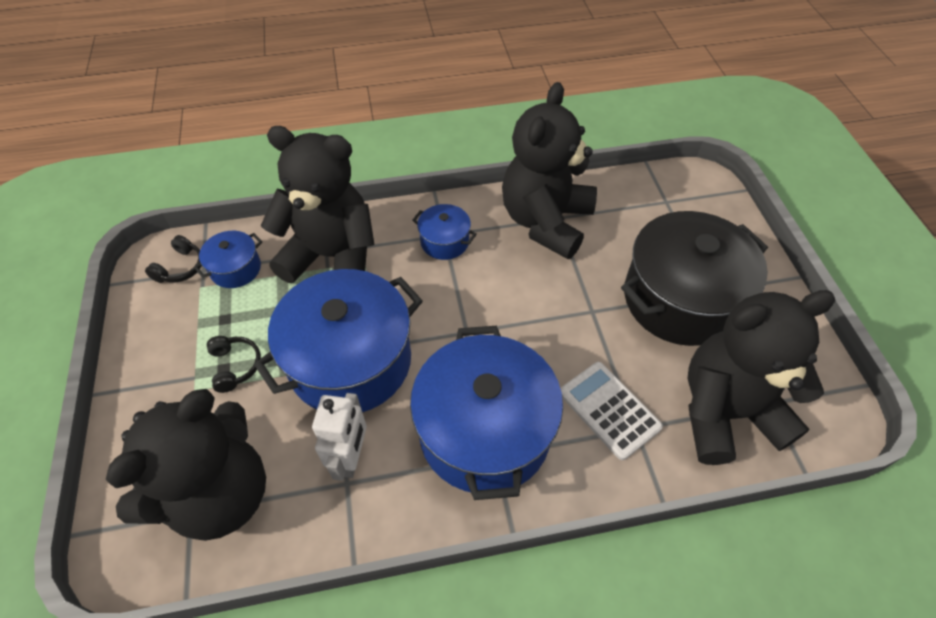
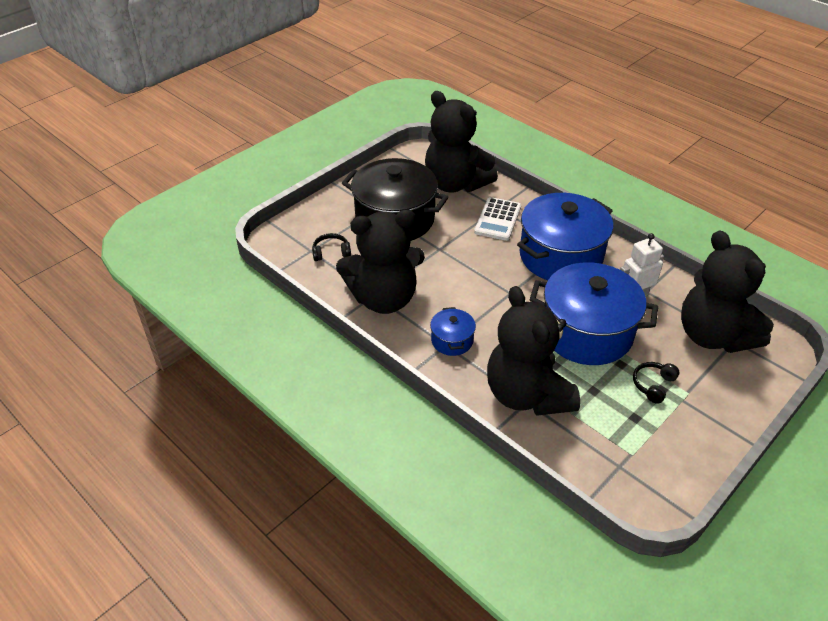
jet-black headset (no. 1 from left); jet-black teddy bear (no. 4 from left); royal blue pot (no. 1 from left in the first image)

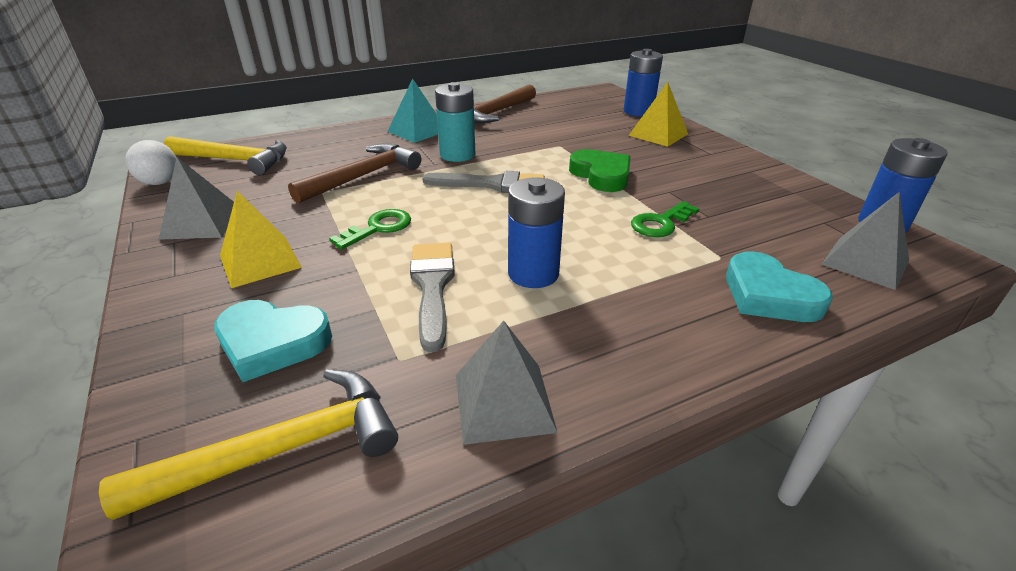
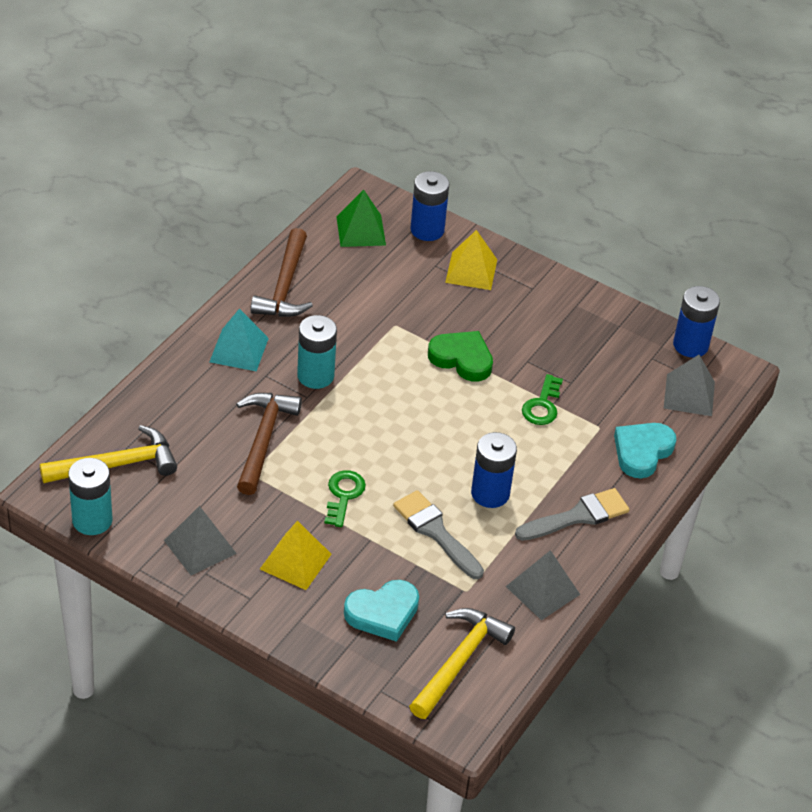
teal power cell (no. 1 from left); green pyramid shape; gray paintbrush (no. 2 from left); teal heart shape (no. 2 from left)

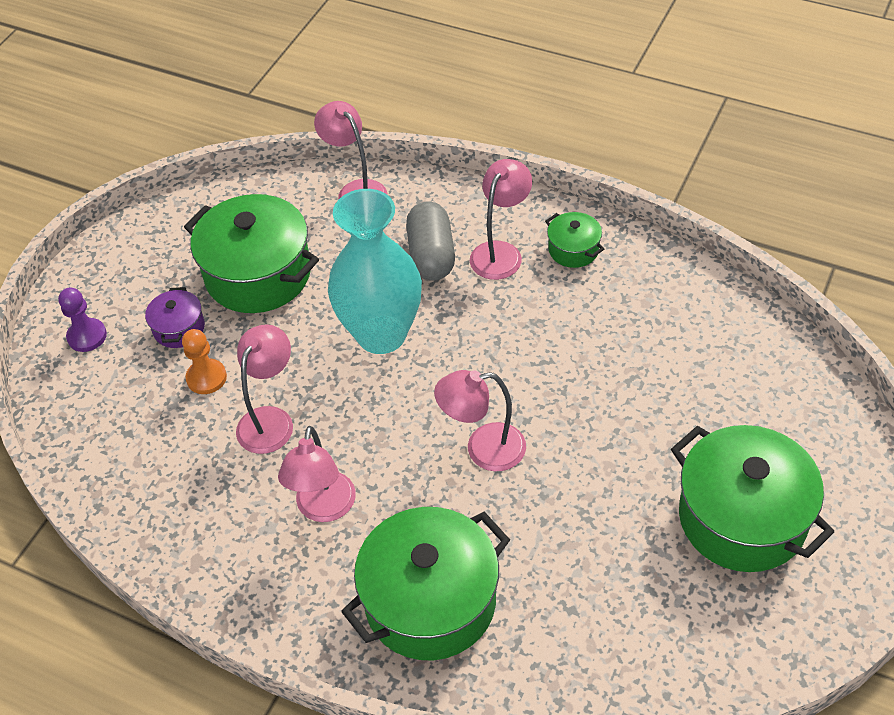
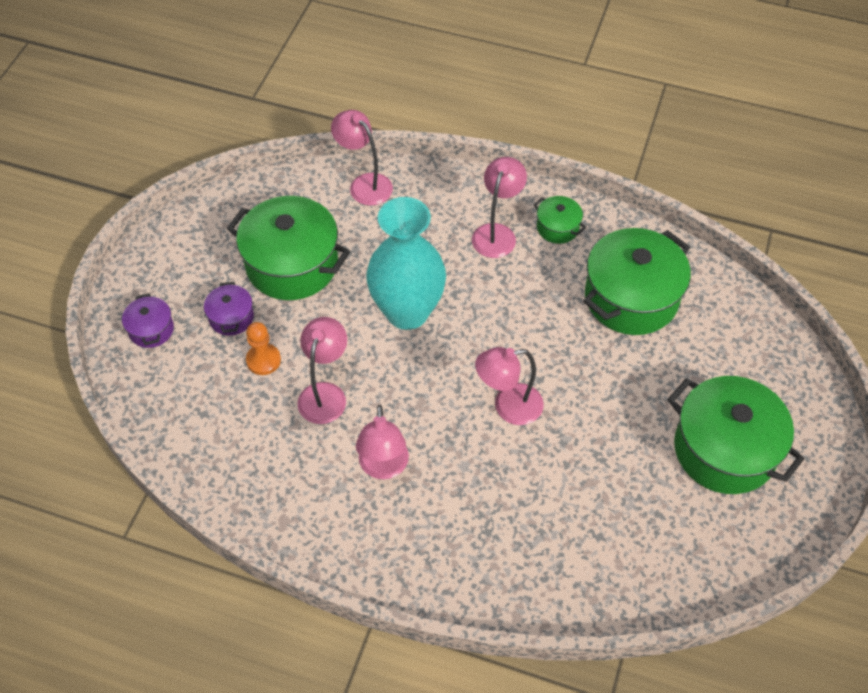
violet pot (no. 1 from left); green pot (no. 3 from left); gray pill

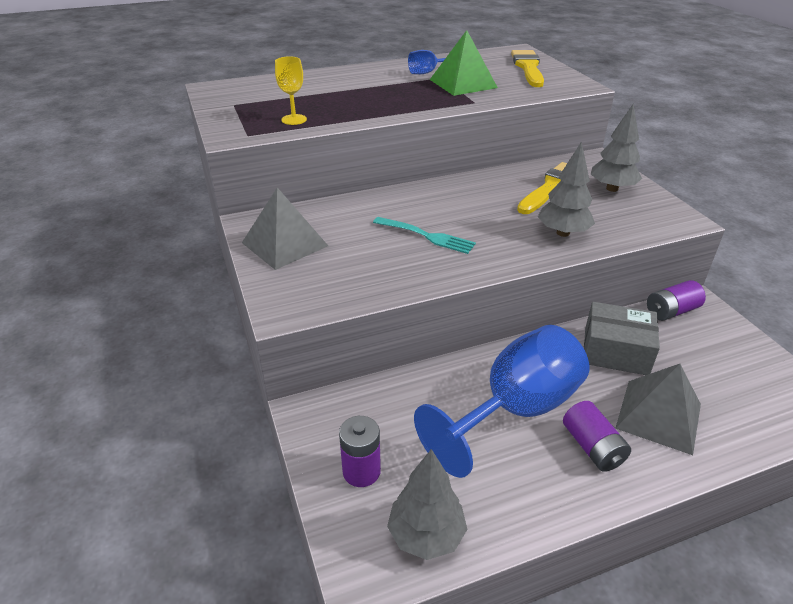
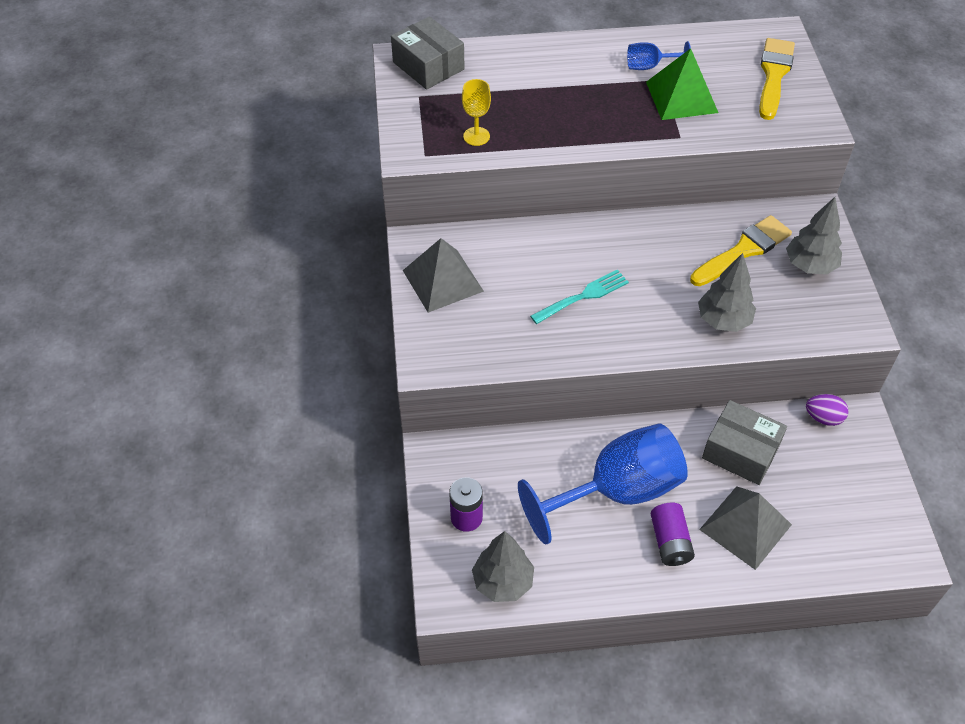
gray package (no. 1 from left); teal dinner fork; violet egg shape

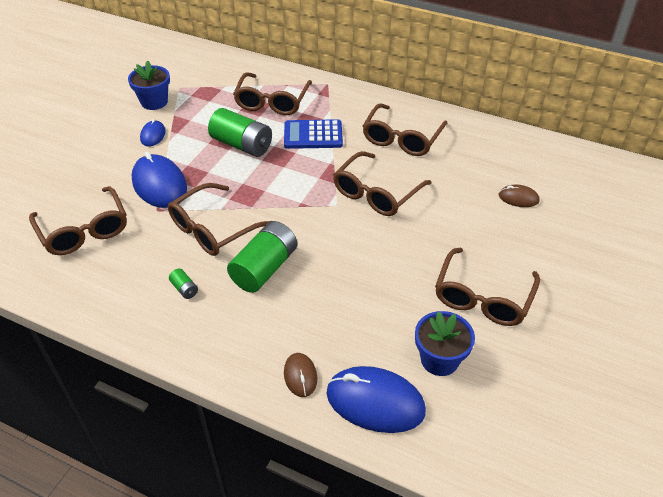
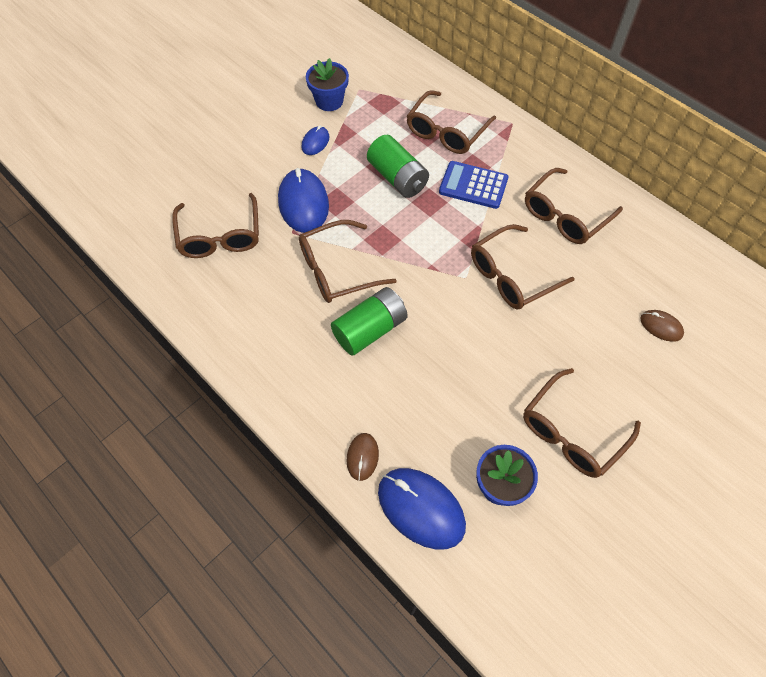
green power cell (no. 1 from left in the first image)

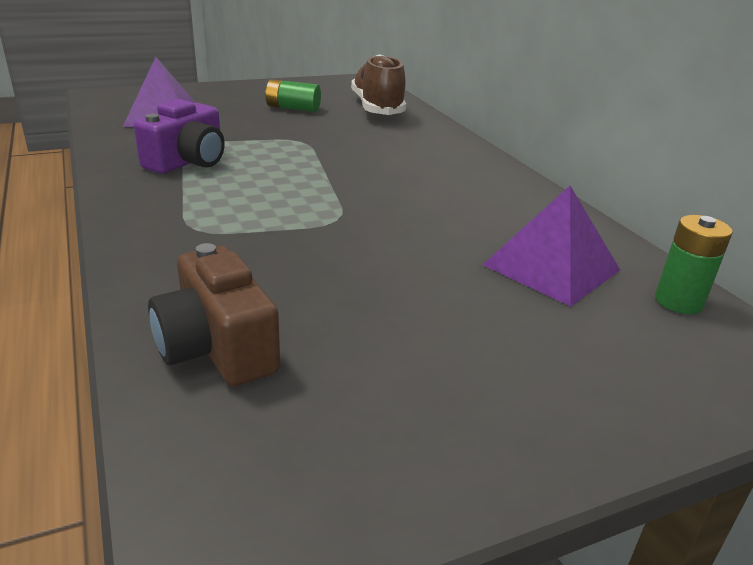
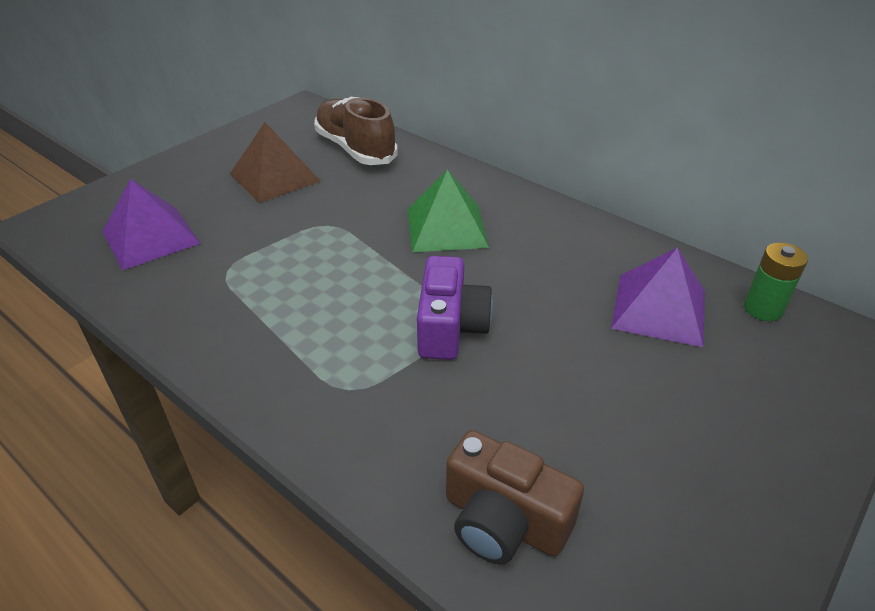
russet pyramid shape; green pyramid shape; violet camera

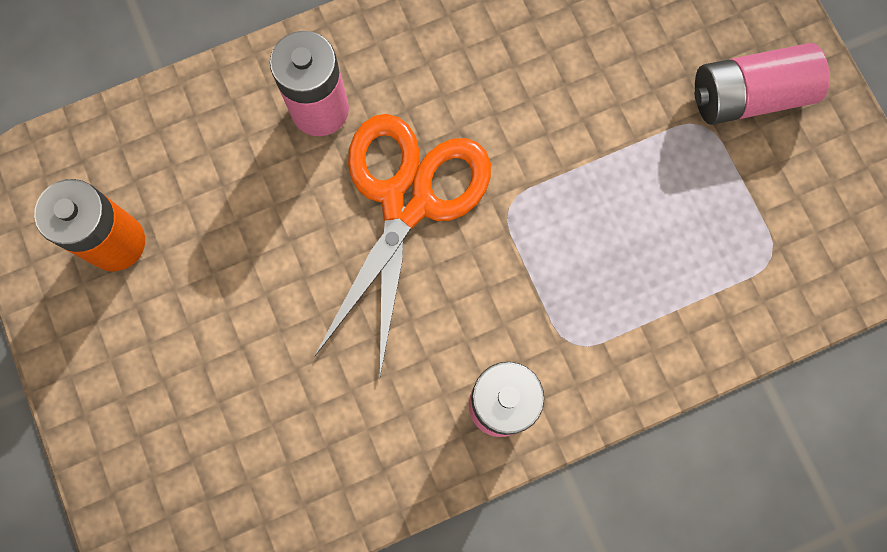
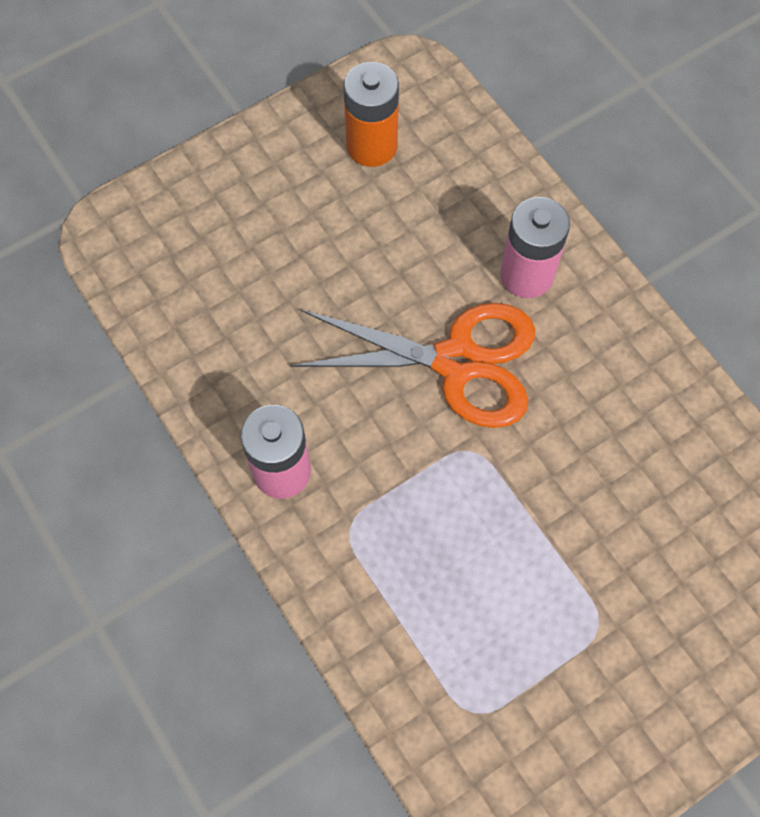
rosy power cell (no. 3 from left in the first image)

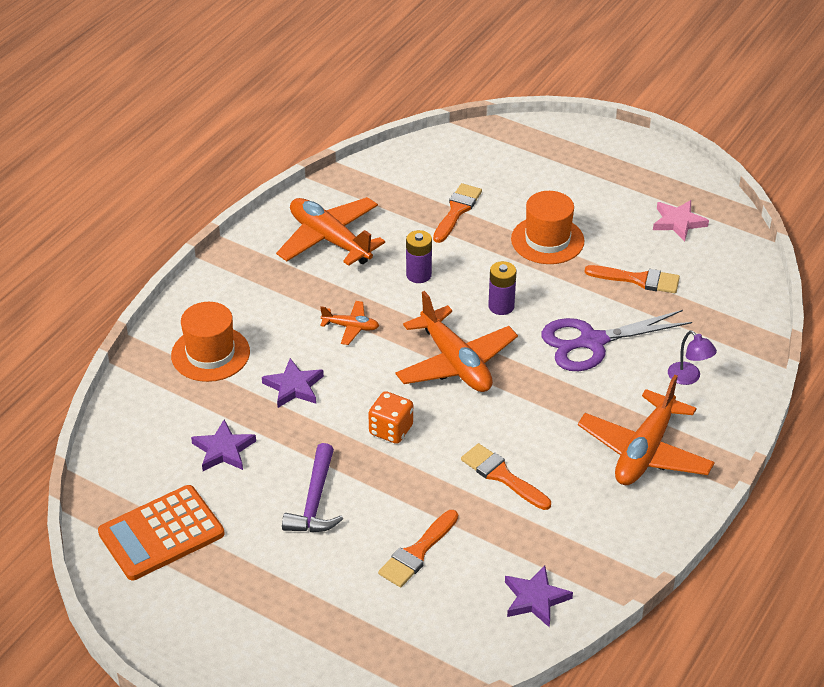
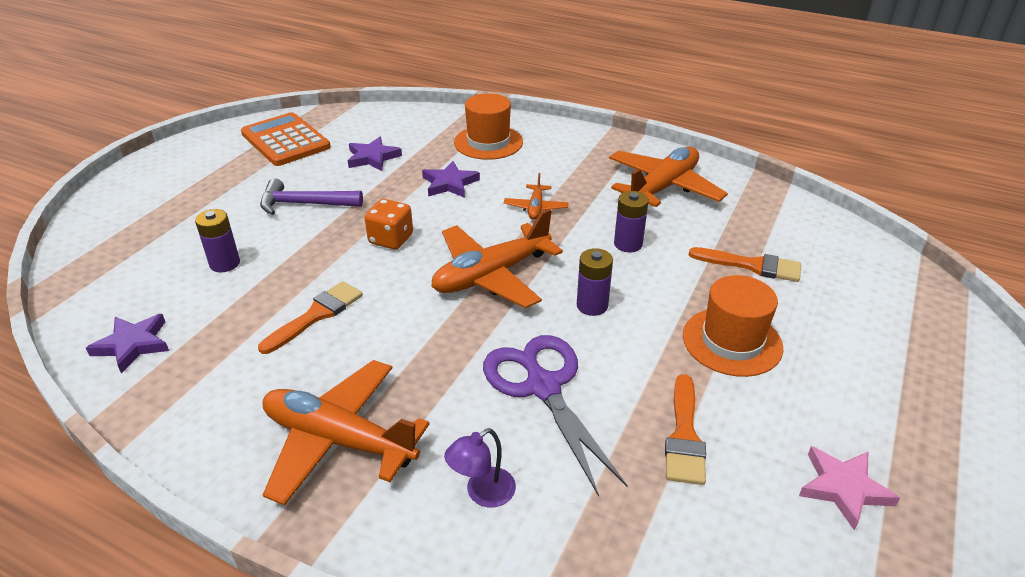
violet power cell (no. 1 from left)

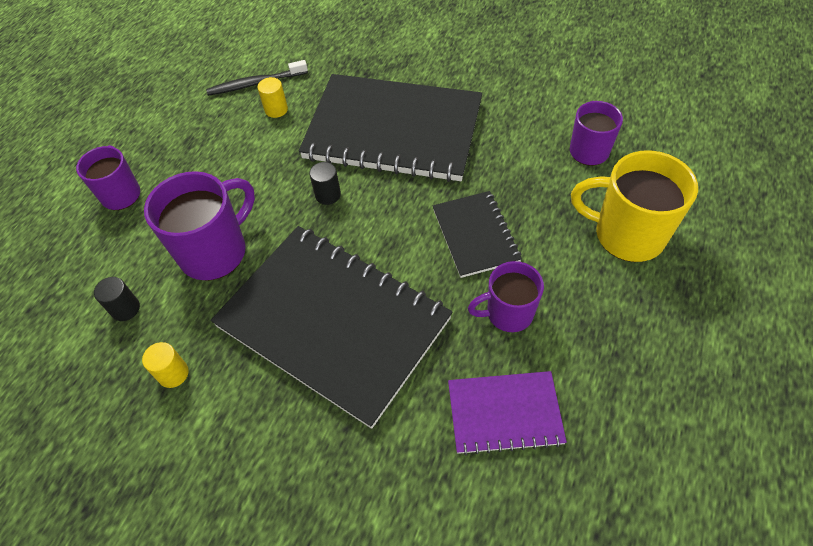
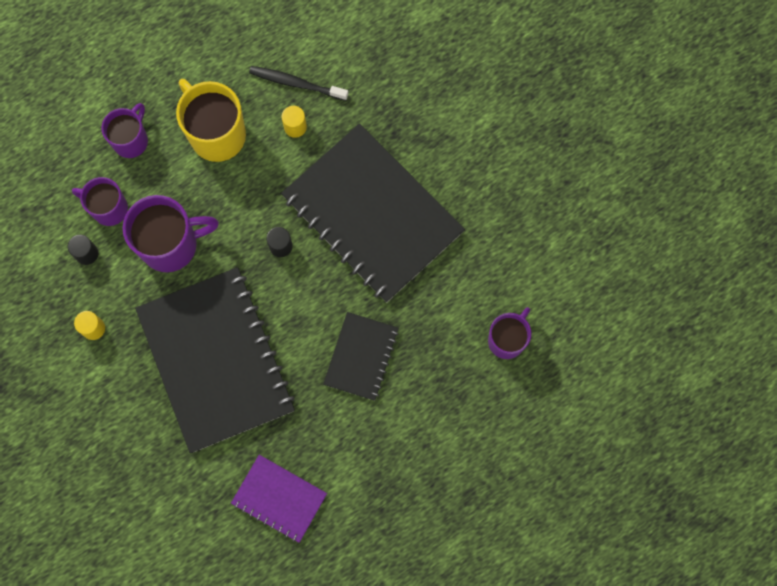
violet tea mug (no. 1 from left); yellow tea mug

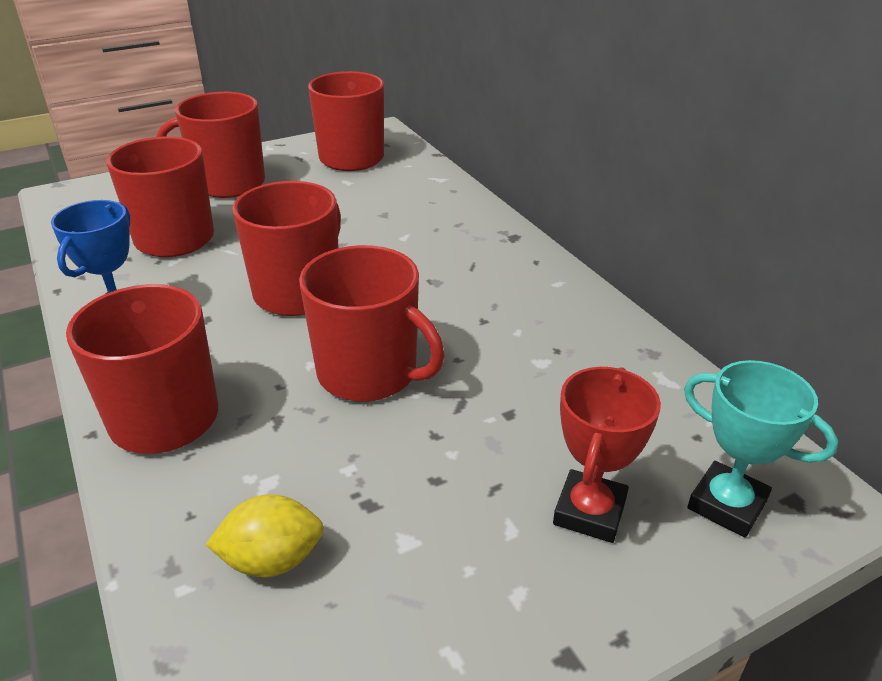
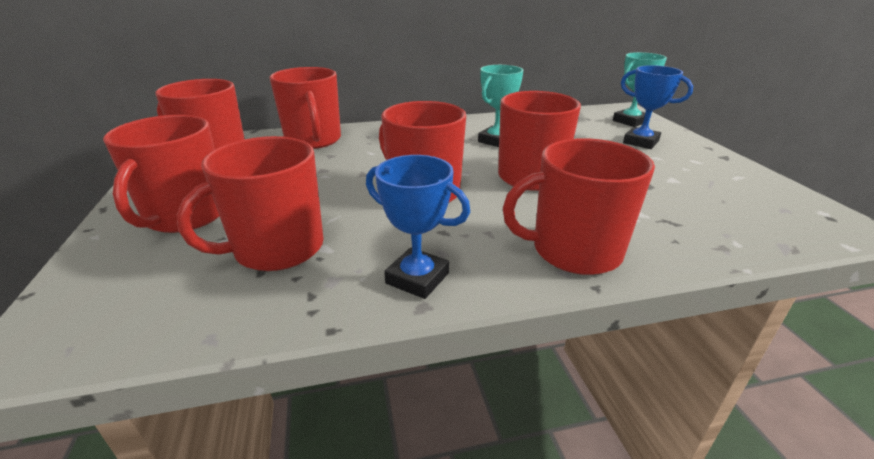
crimson tea mug (no. 4 from left); teal trophy (no. 1 from left); royal blue trophy (no. 2 from left); yellow toy lemon

